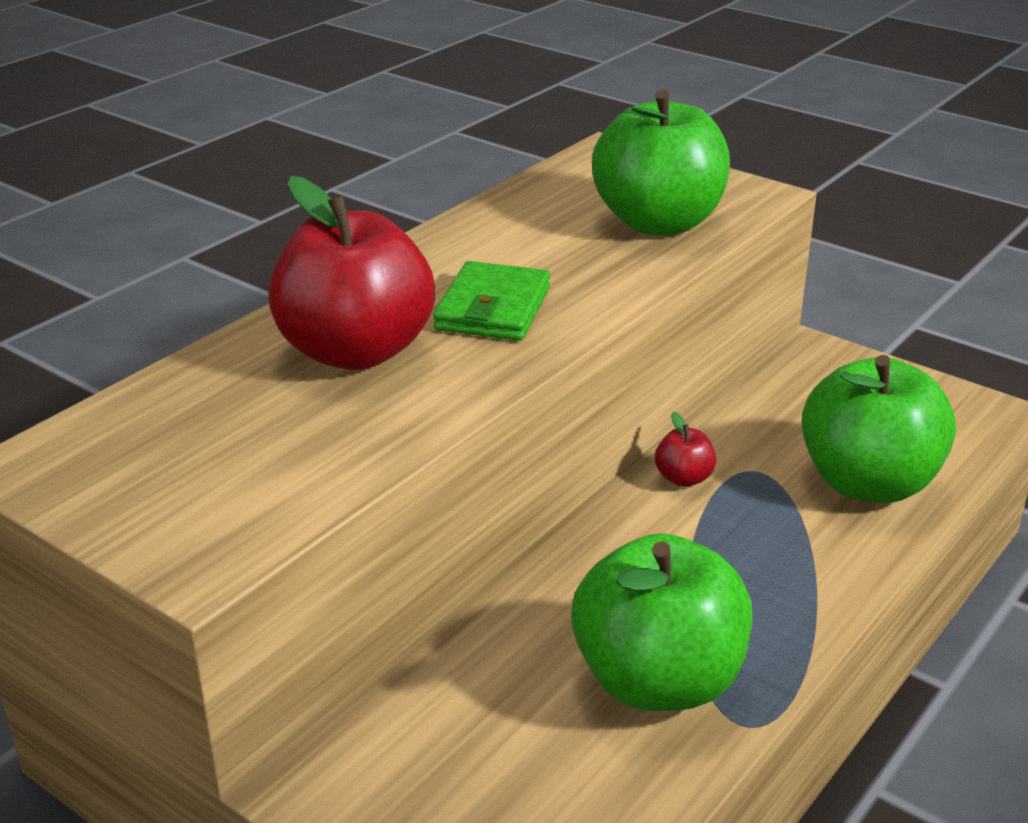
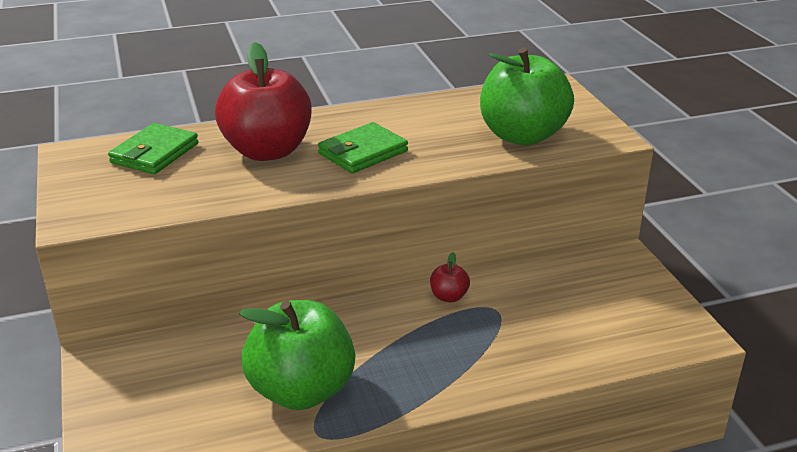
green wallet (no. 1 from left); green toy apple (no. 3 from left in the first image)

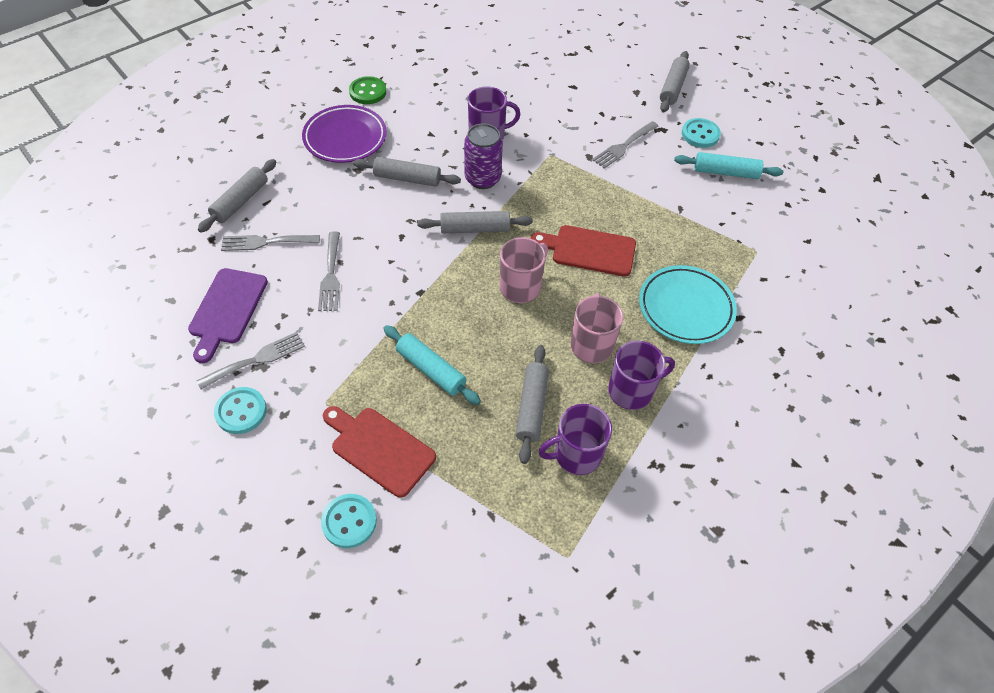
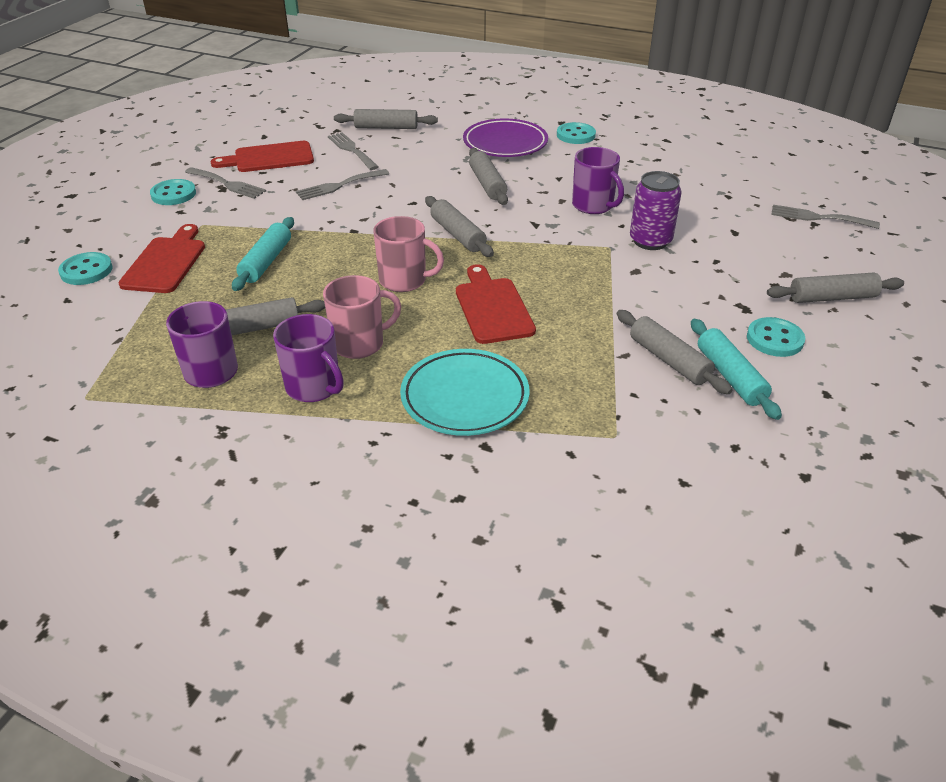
crimson cutting board (no. 2 from left); teal button (no. 3 from left); gray rolling pin (no. 5 from left); violet soda can; gray dinner fork (no. 4 from left)

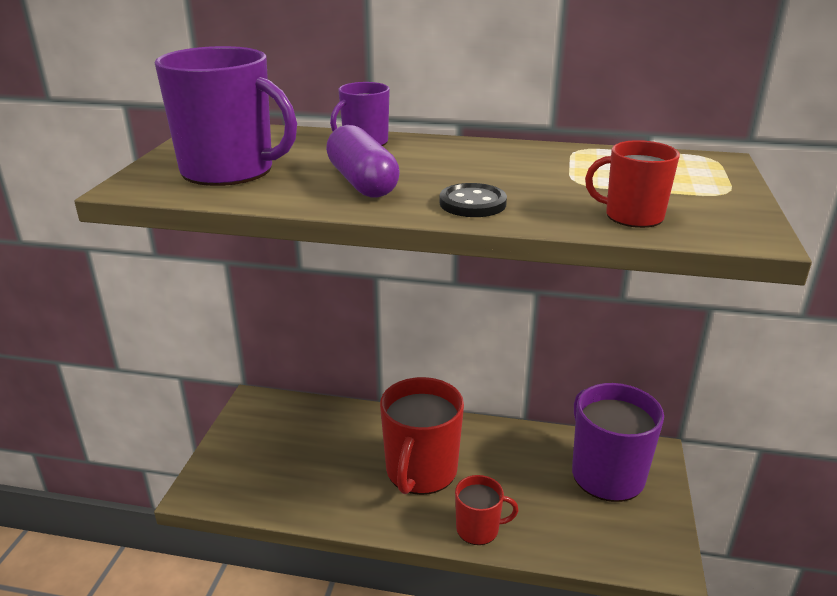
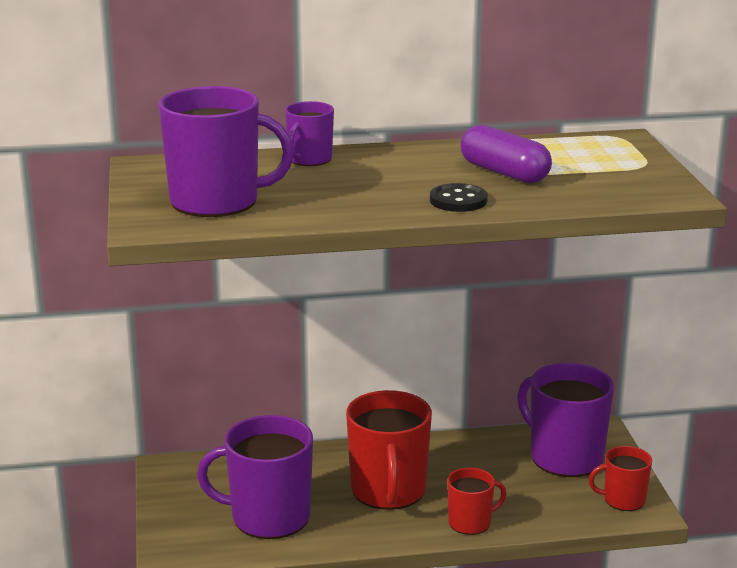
violet tea mug (no. 2 from left); violet pill; crimson tea mug (no. 3 from left)

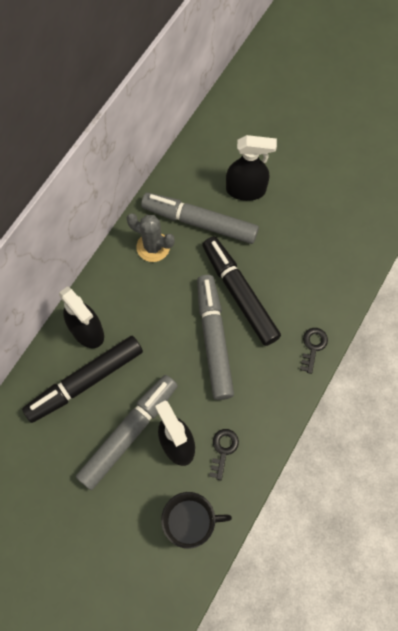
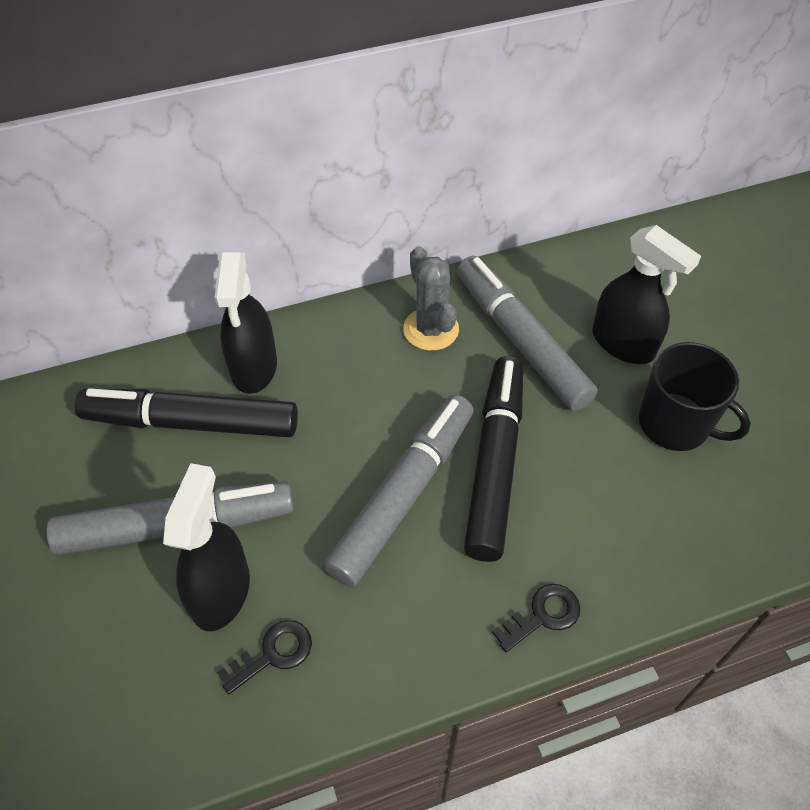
jet-black tea mug

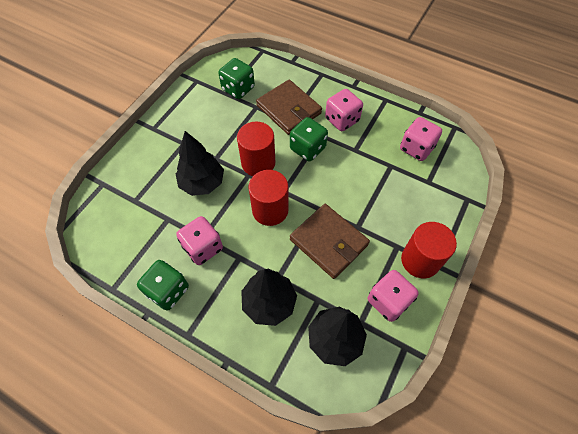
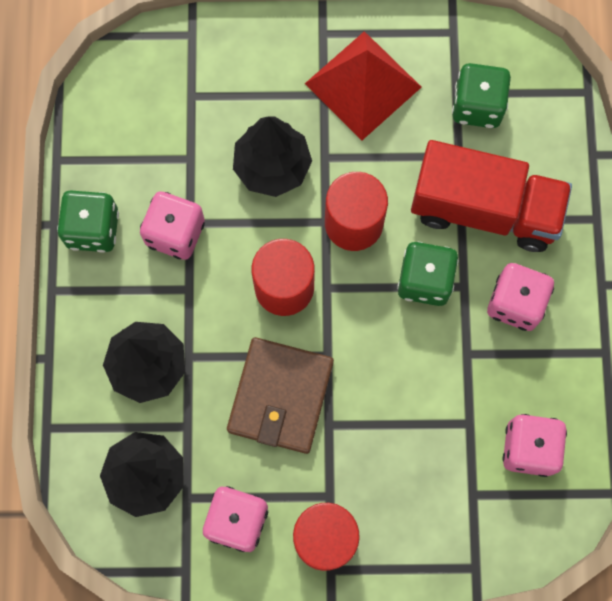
crimson pyramid shape; crimson truck

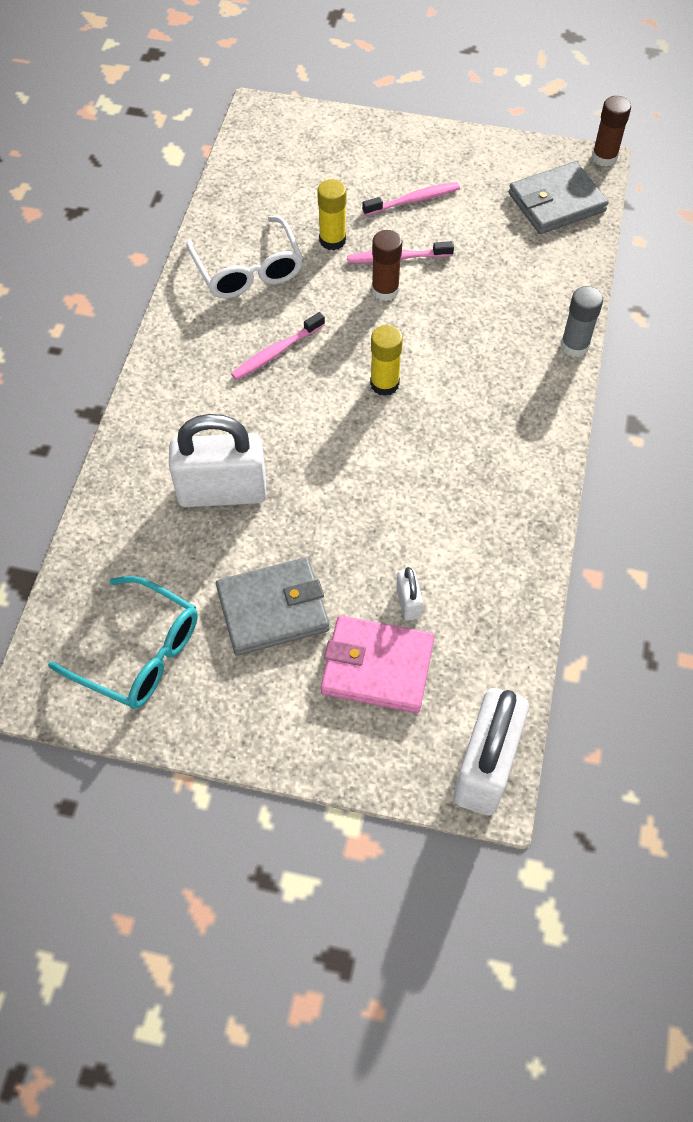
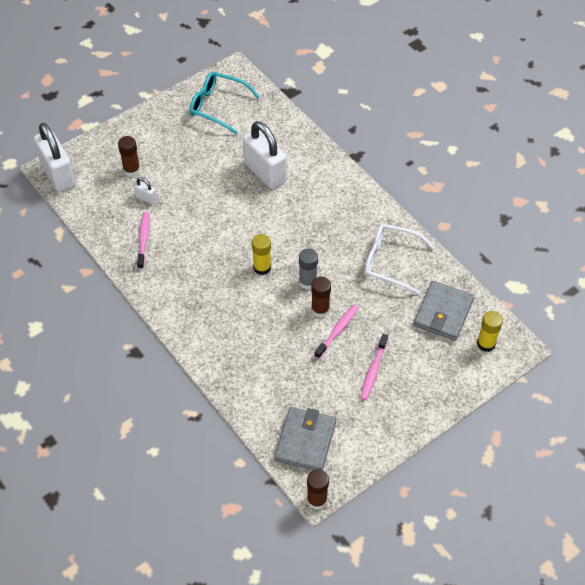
russet glue stick (no. 1 from left); rosy dental brush (no. 1 from left); teal spectacles; white lock (no. 3 from left); gray glue stick; gray wallet (no. 2 from left); yellow glue stick (no. 2 from left)

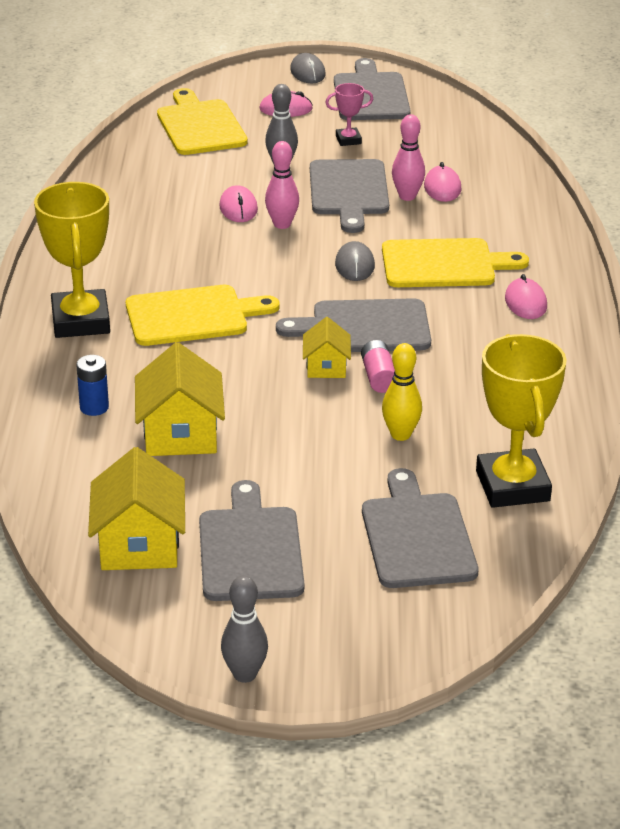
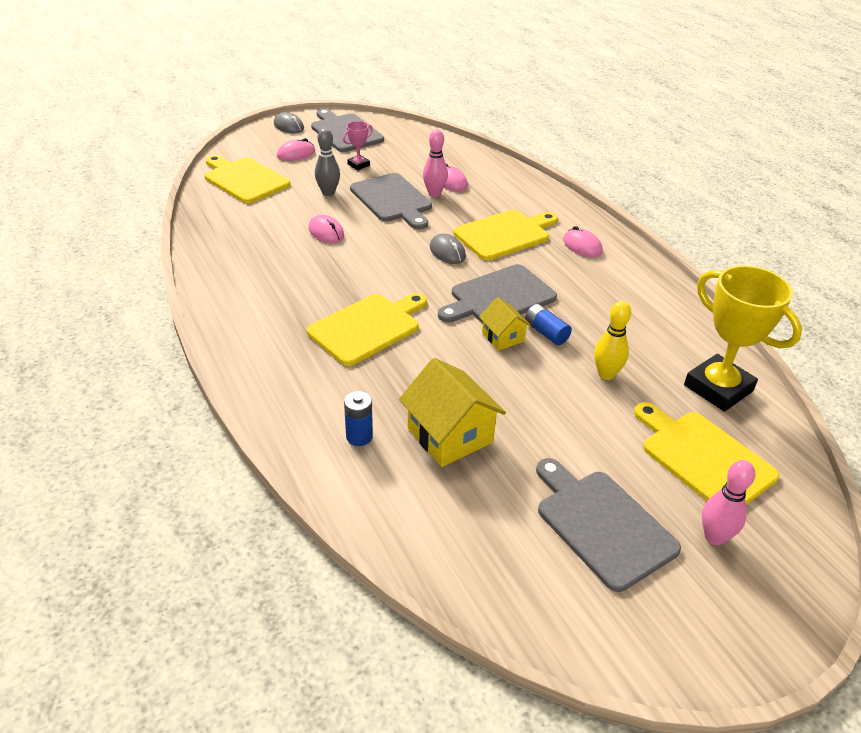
royal blue power cell (no. 2 from left); yellow cutting board (no. 4 from left); rosy bowling pin (no. 2 from left); yellow trophy (no. 1 from left in the first image); yellow cottage (no. 1 from left in the first image); gray bowling pin (no. 1 from left in the first image)

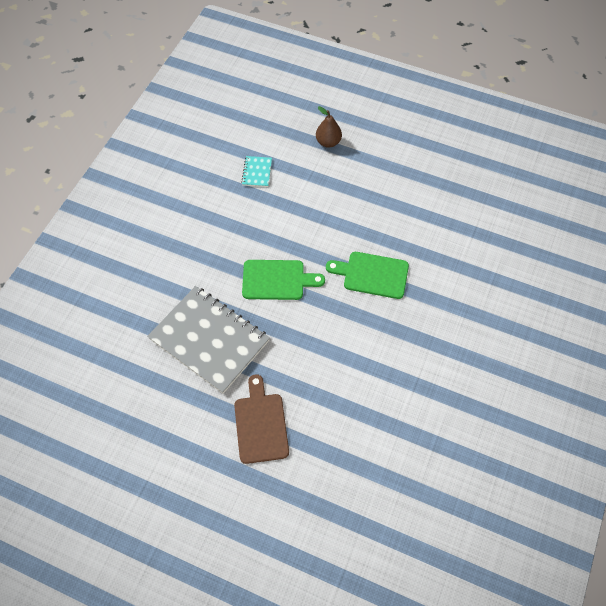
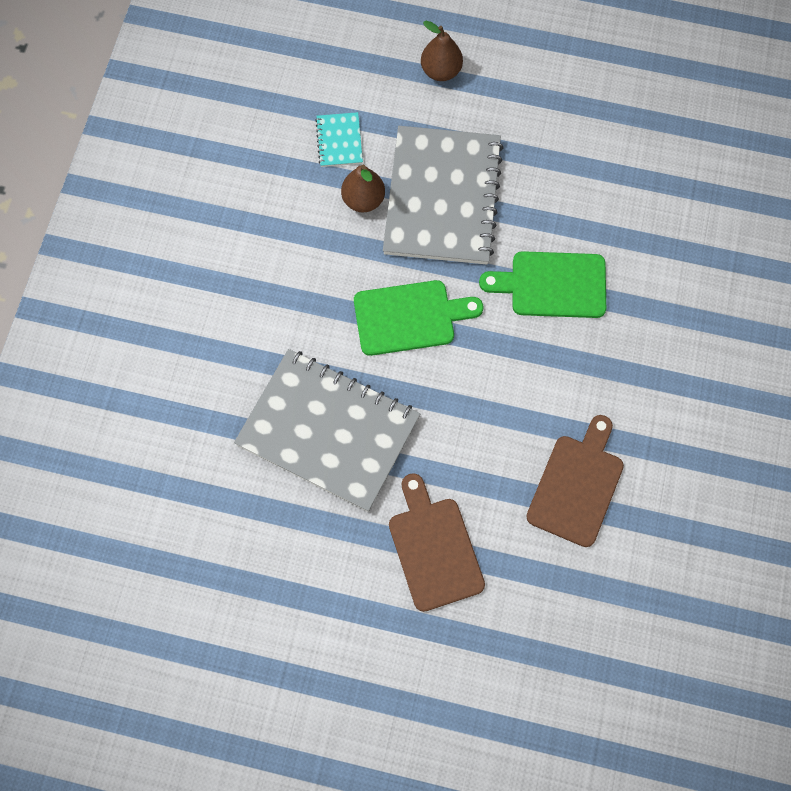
russet pear (no. 1 from left); gray notebook (no. 2 from left); russet cutting board (no. 2 from left)

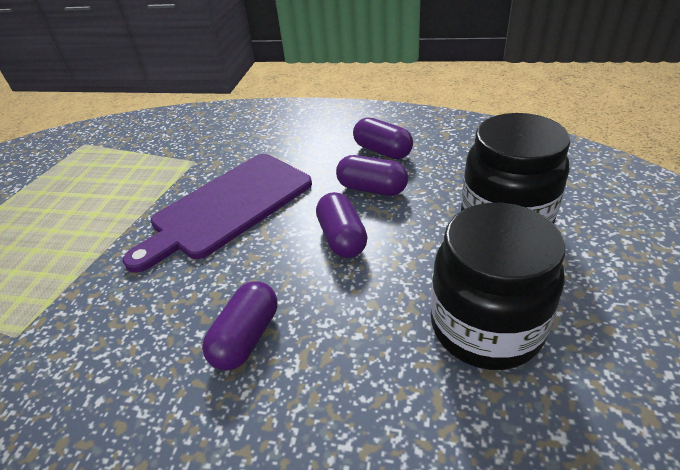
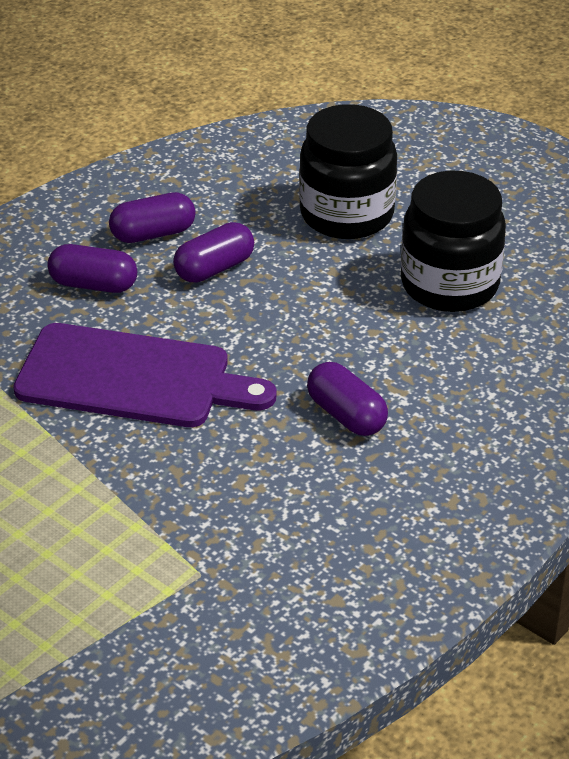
violet cutting board; violet pill (no. 1 from left)

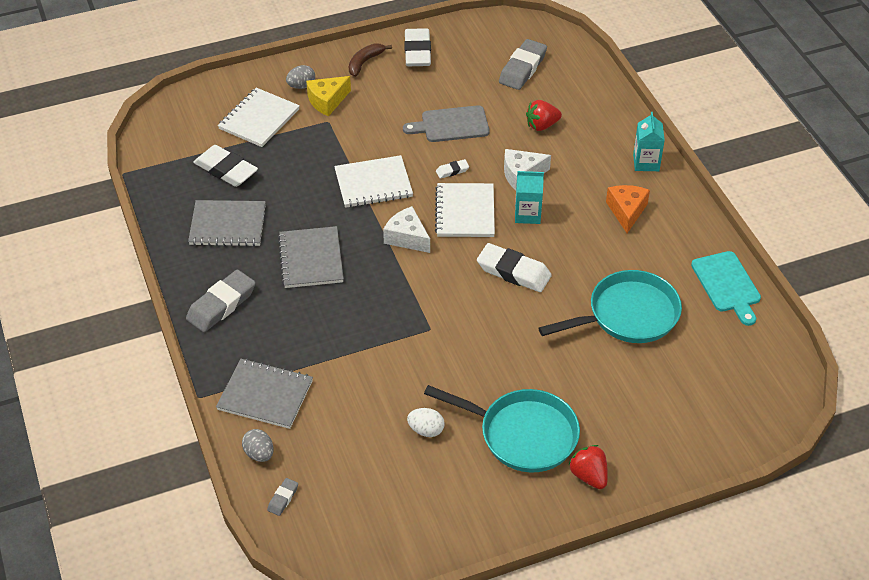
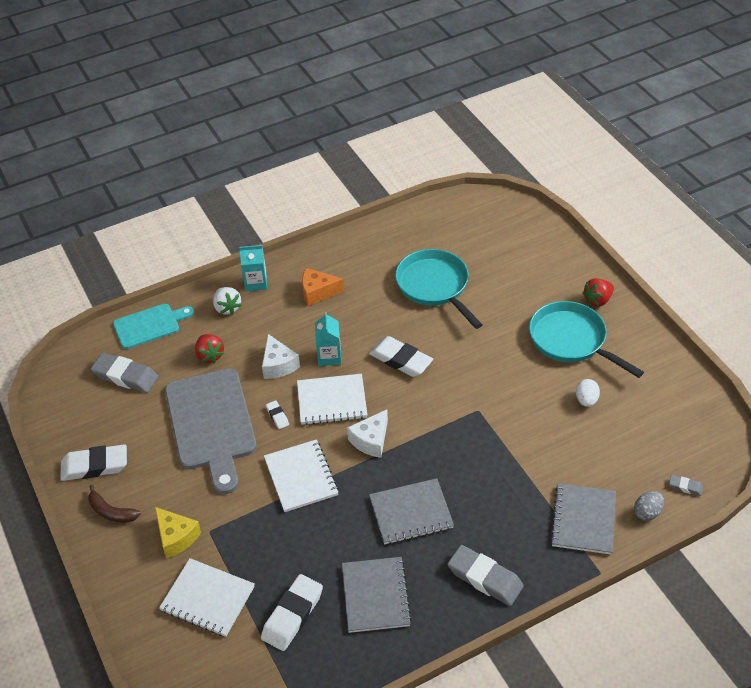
teal cutting board; gray cutting board; white berry; white eraser (no. 4 from left); teal pan (no. 2 from left); gray egg shape (no. 2 from left in the first image)

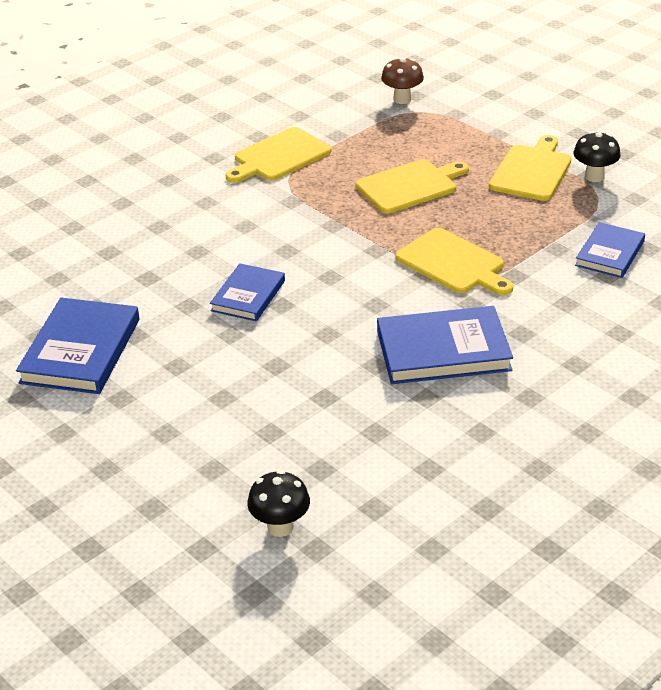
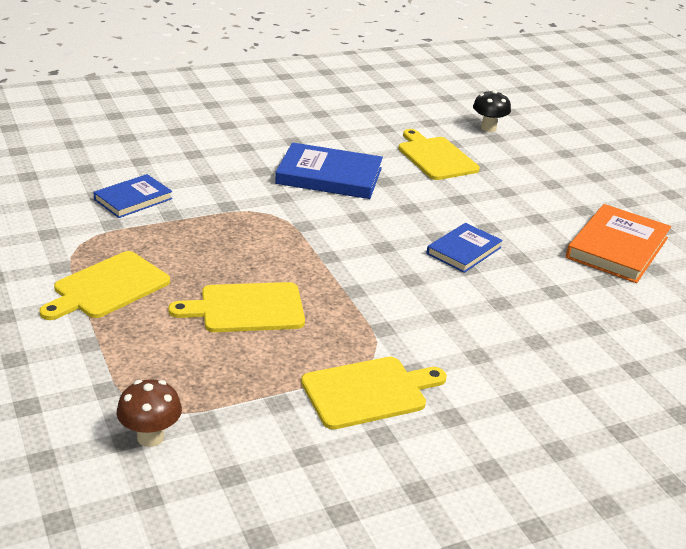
yellow cutting board (no. 4 from left); bright orange book; jet-black fungus (no. 2 from left in the first image)

